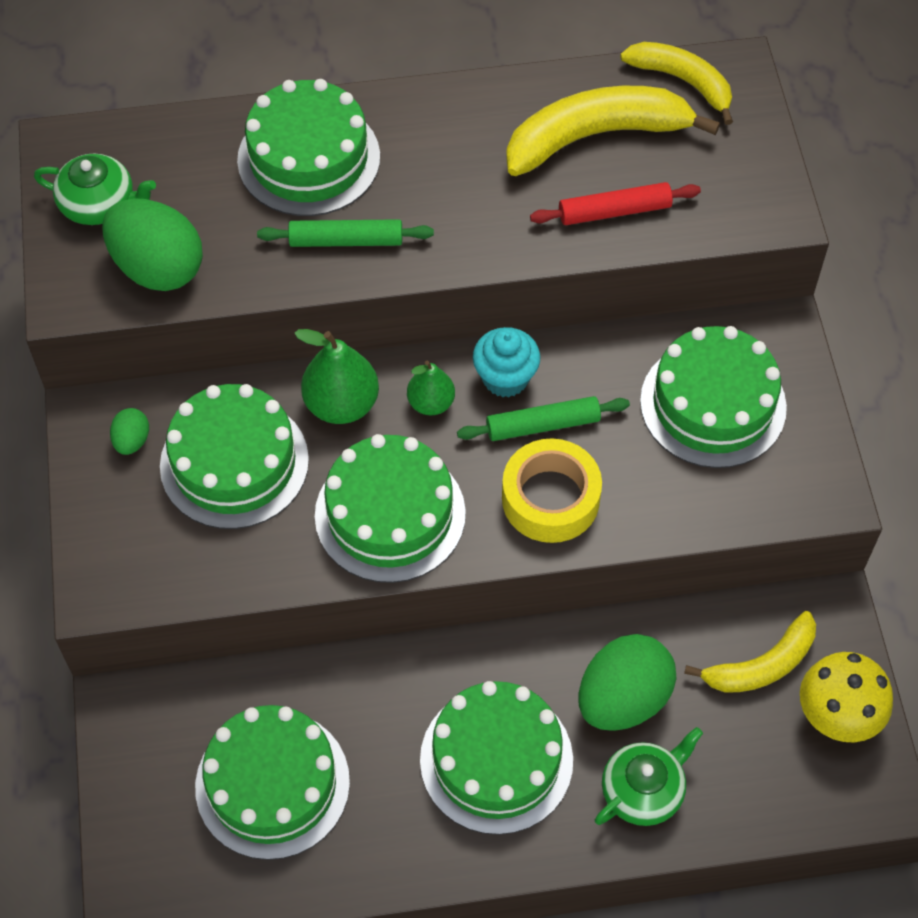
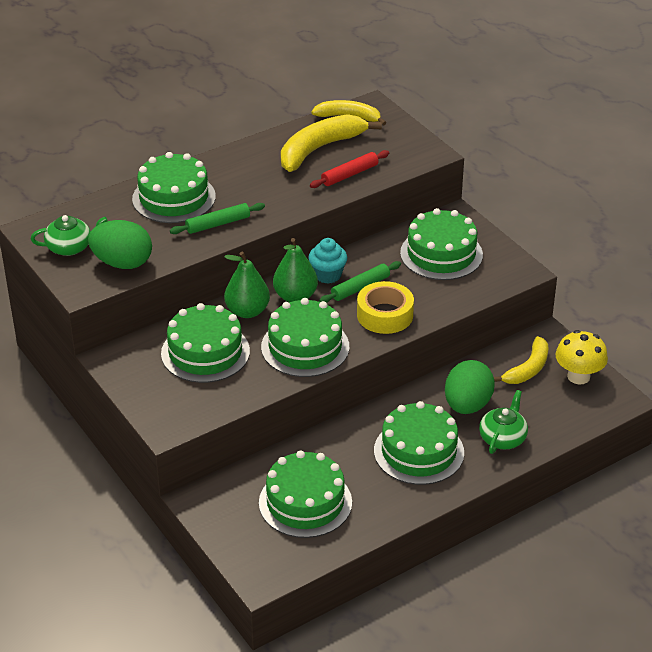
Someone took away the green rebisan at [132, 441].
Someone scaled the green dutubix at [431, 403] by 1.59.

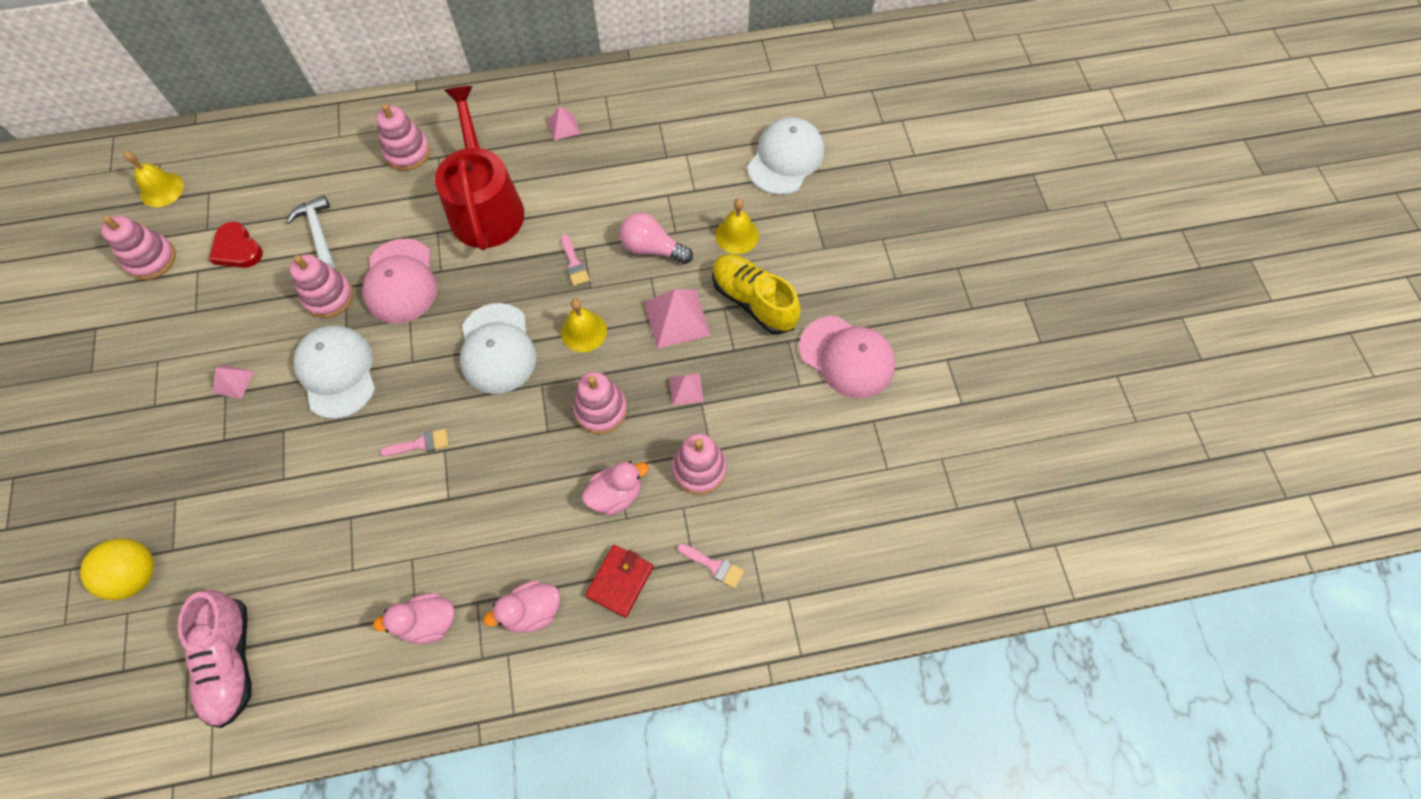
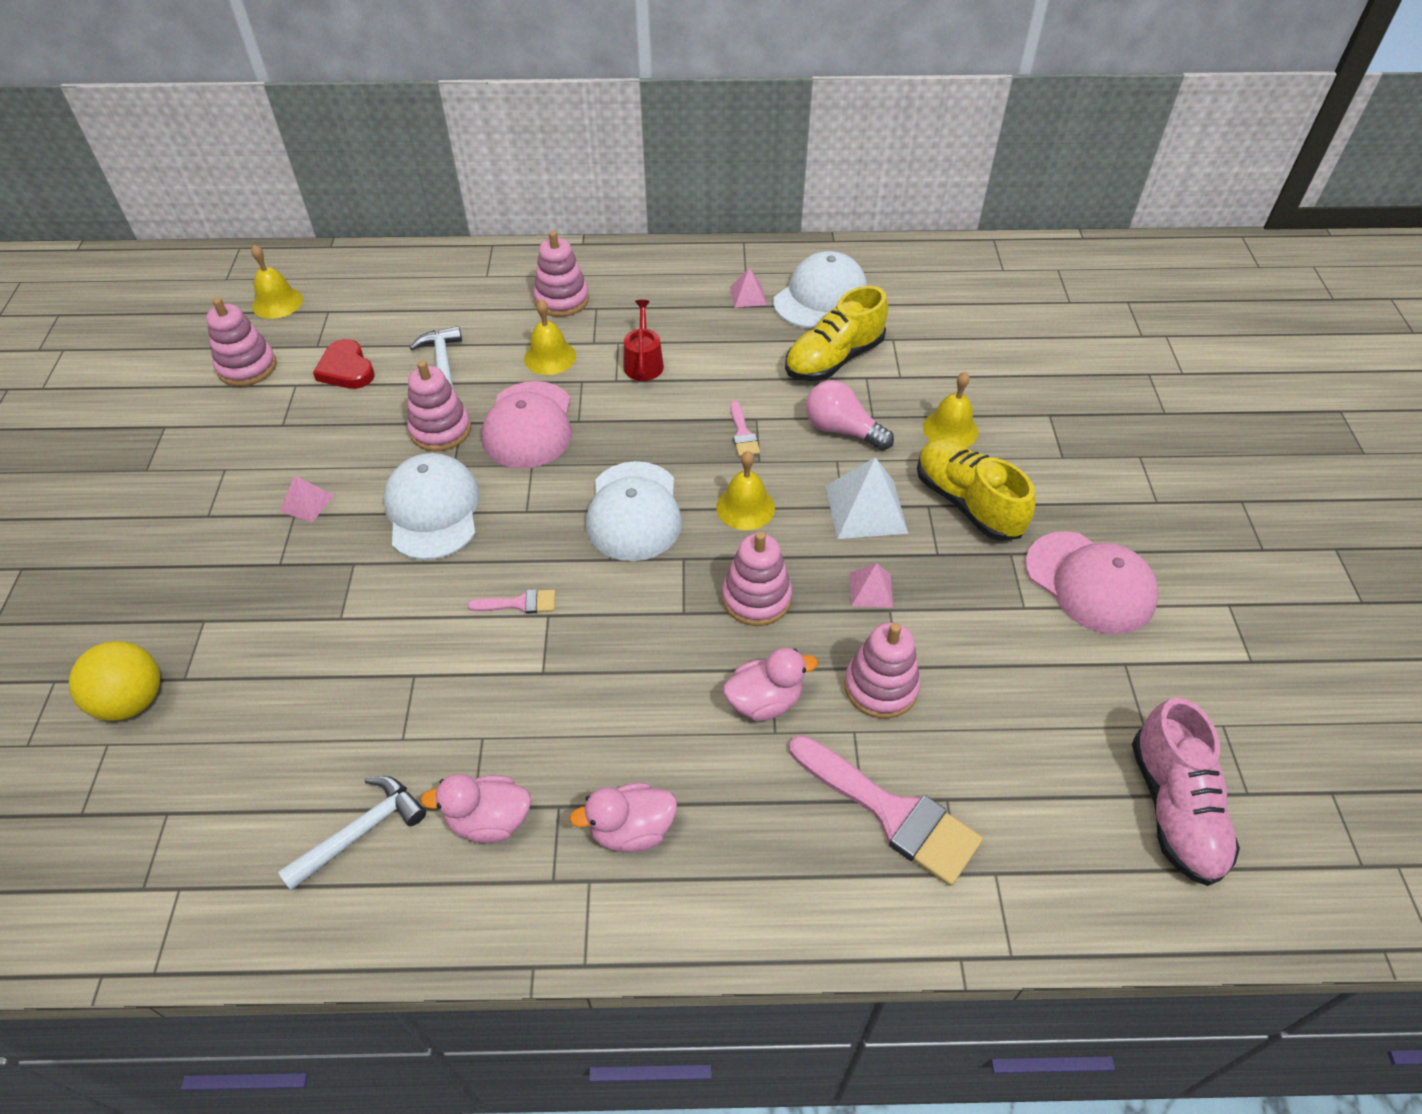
Someone carried the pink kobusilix from [230, 661] to [1174, 808].
Someone scaled the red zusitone at [485, 206] by 0.44.
Someone took away the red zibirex at [620, 581].
Someone repainted the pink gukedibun at [676, 318], which became the white gukedibun at [865, 509].
Someone scaled the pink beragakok at [714, 566] by 2.10.
Someone carried the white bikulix from [785, 158] to [820, 296].
Someone put down the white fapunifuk at [361, 831].
Someone put down the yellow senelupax at [550, 357].
Someone put down the yellow kobusilix at [834, 359].

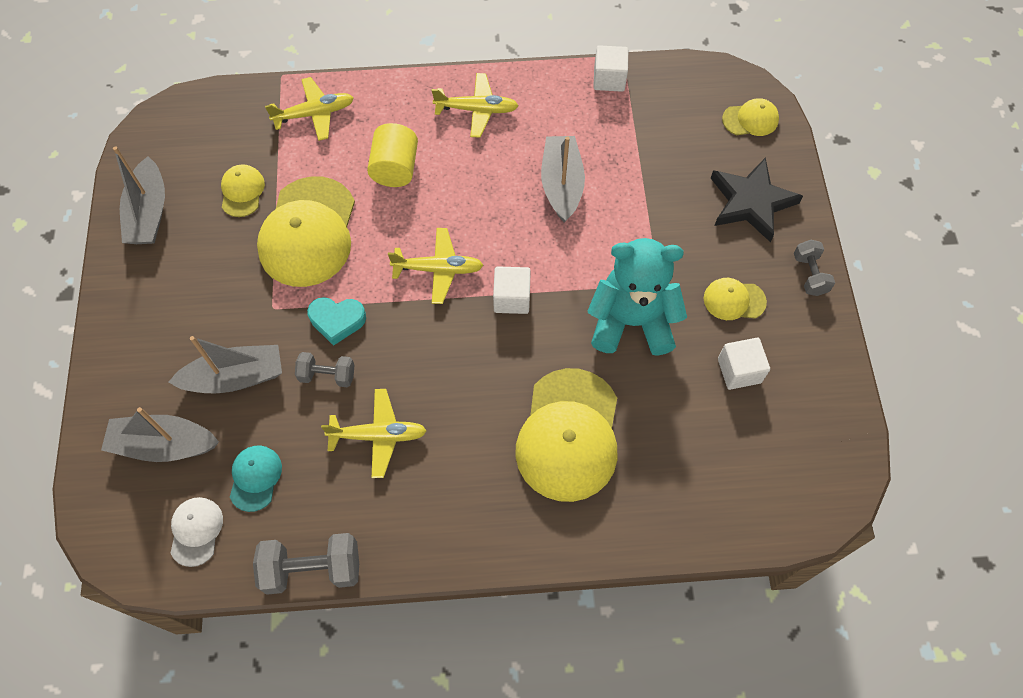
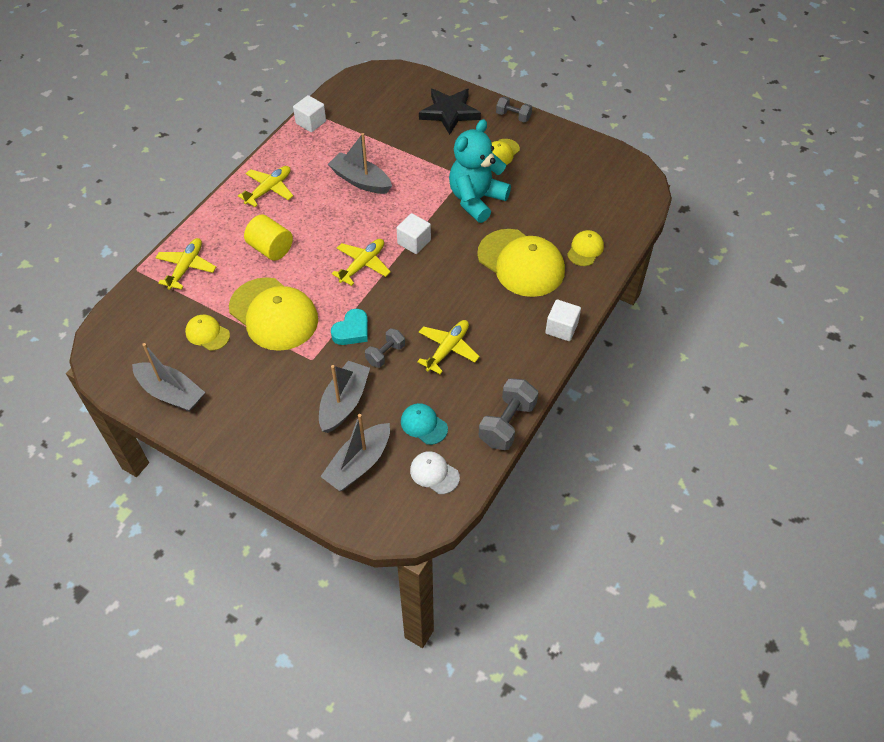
Someone carried the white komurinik from [739, 371] to [561, 328].
Someone carried the yellow bikulix from [750, 119] to [585, 249].

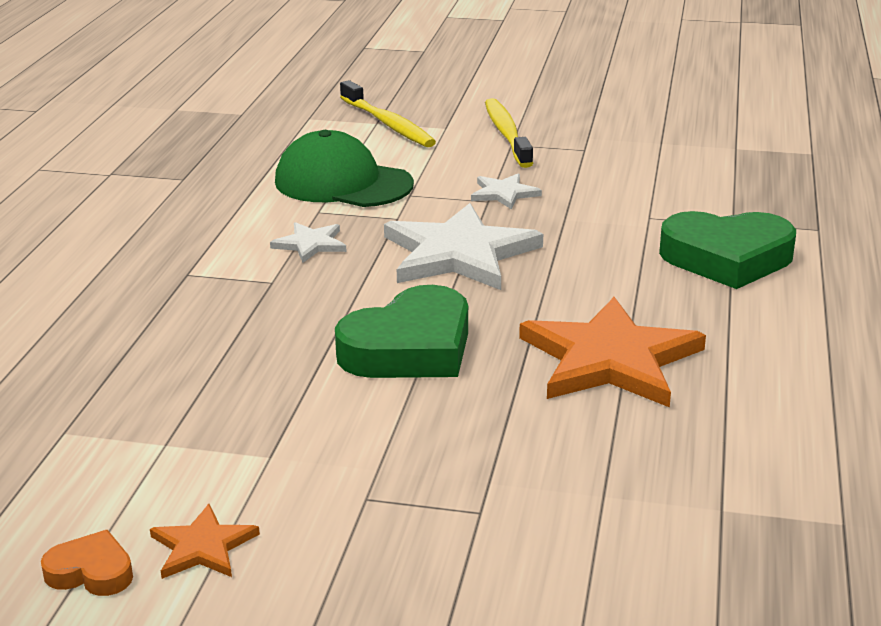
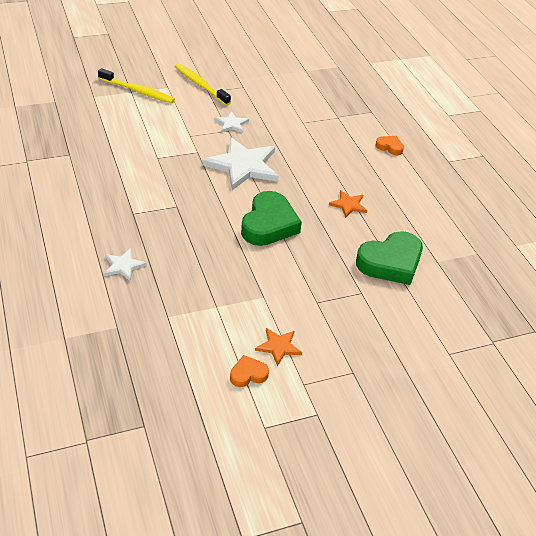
Someone carried the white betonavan from [310, 244] to [123, 266].
Someone took away the green bikulix at [343, 183].
Someone scaled the orange betonavan at [610, 359] by 0.48.
Someone carried the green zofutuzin from [727, 258] to [390, 262].
Someone put down the orange zofutuzin at [389, 147].

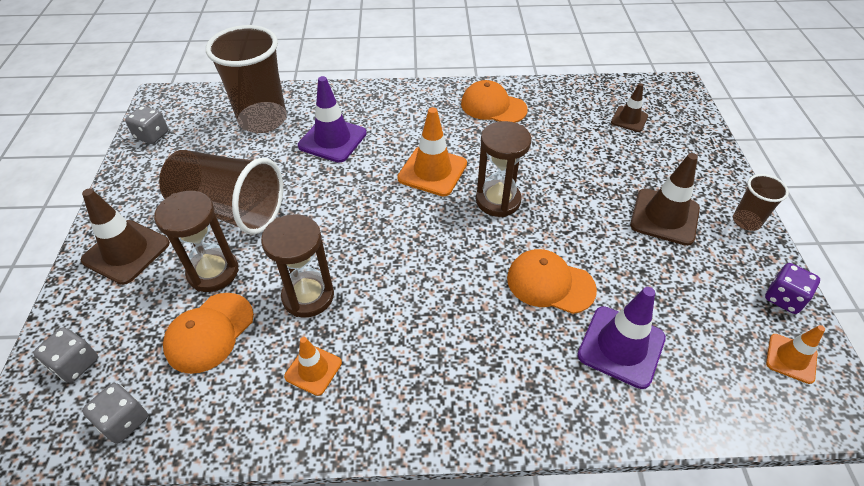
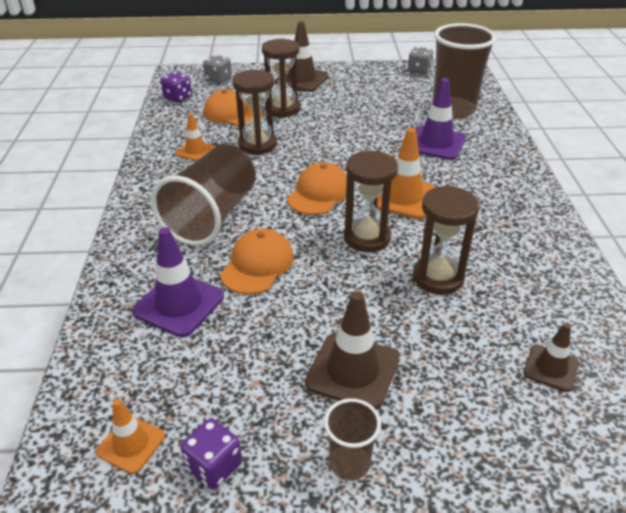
Someone repainted the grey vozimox at [124, 421], which became the purple vozimox at [178, 97].
Someone carried the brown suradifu from [229, 210] to [212, 216].
Someone carried the orange bikulix from [493, 106] to [319, 193].
Someone put down the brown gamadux at [438, 277].

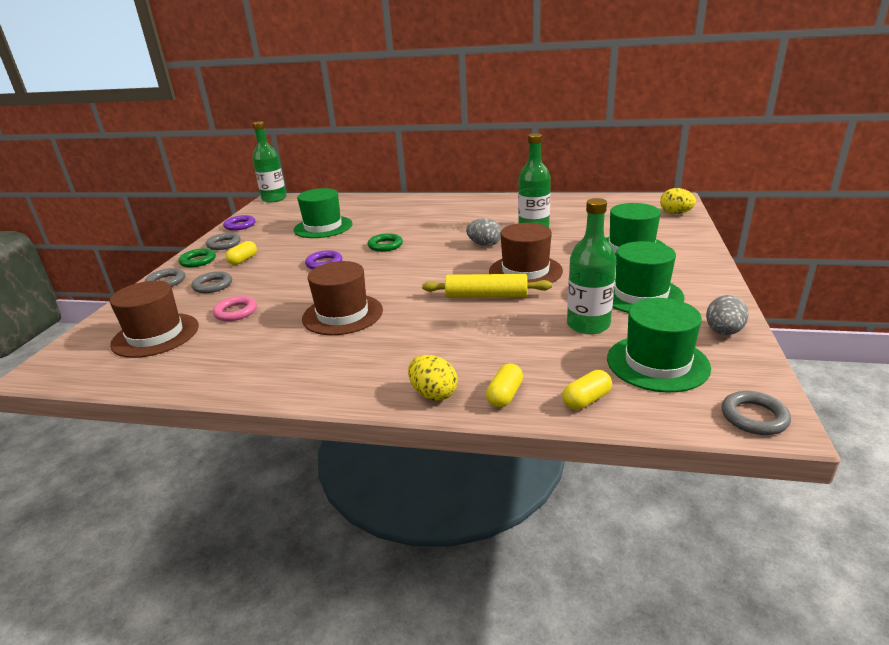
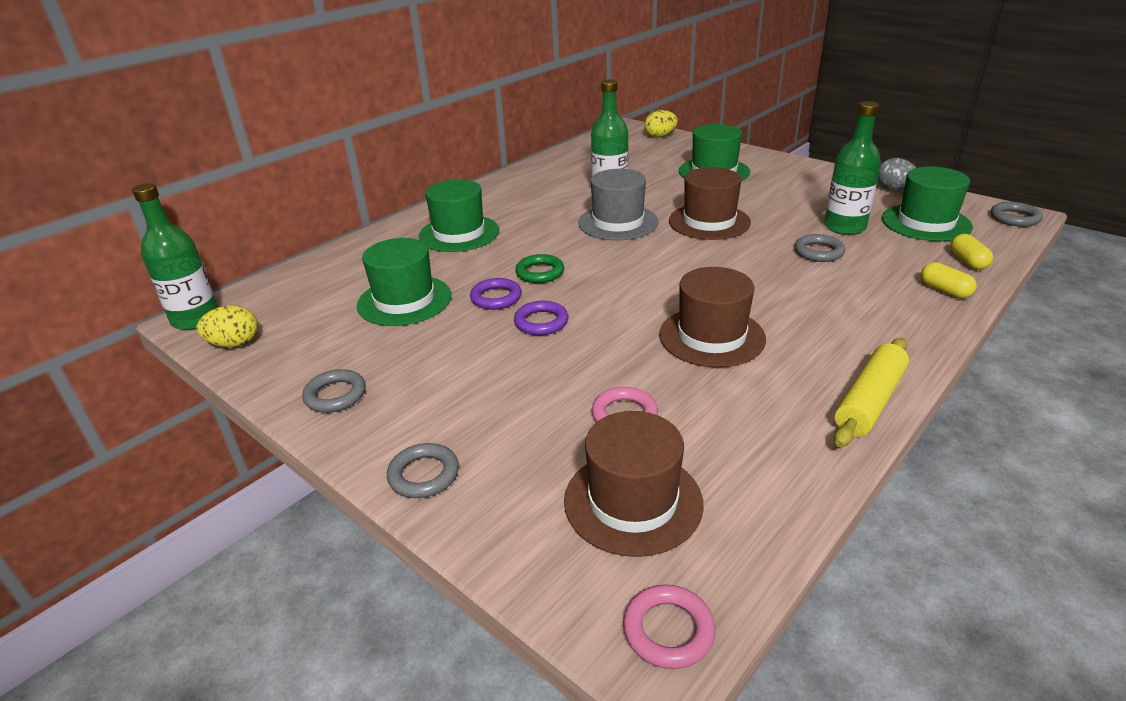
Someone took away the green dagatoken at [198, 261].
Someone carried the grey dagatoken from [213, 285] to [818, 252].
Someone carried the purple dagatoken from [240, 225] to [496, 298].
Someone took away the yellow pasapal at [243, 260].
Someone carried the yellow rebisan from [433, 394] to [234, 344].
Someone carried the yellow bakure from [486, 296] to [869, 401].
Someone swapped the grey rebisan at [484, 245] for the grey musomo at [618, 222].
Someone carried the green musomo from [640, 295] to [459, 233].
Someone put down the pink dagatoken at [668, 630].

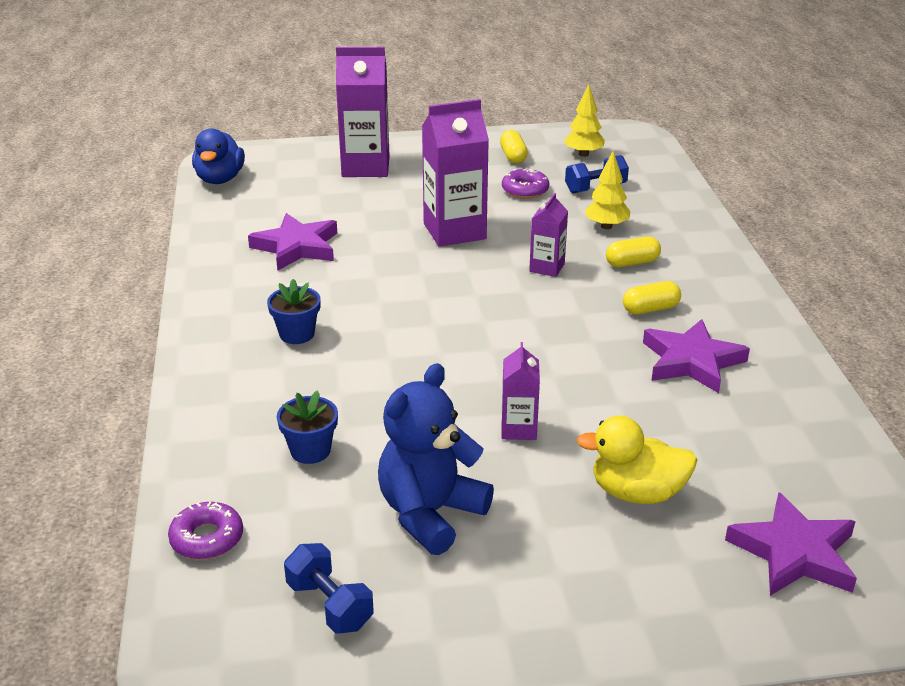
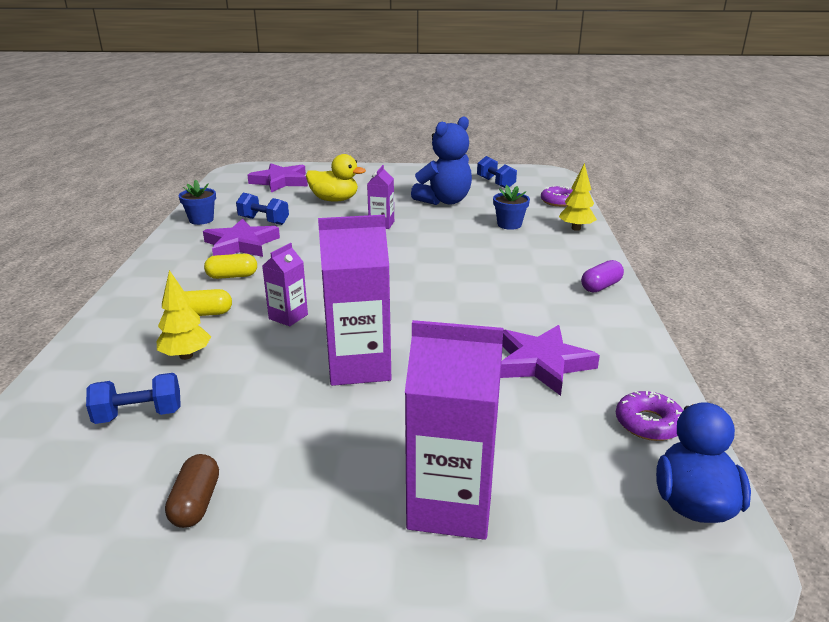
Someone carried the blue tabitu from [297, 334] to [201, 220].
Someone repainted the yellow pasapal at [513, 156], which became the brown pasapal at [196, 503].
Someone carried the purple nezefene from [525, 190] to [648, 423].
Someone carried the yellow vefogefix from [583, 154] to [576, 228].
Someone put down the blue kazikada at [263, 221].
Someone put down the purple pasapal at [601, 286].

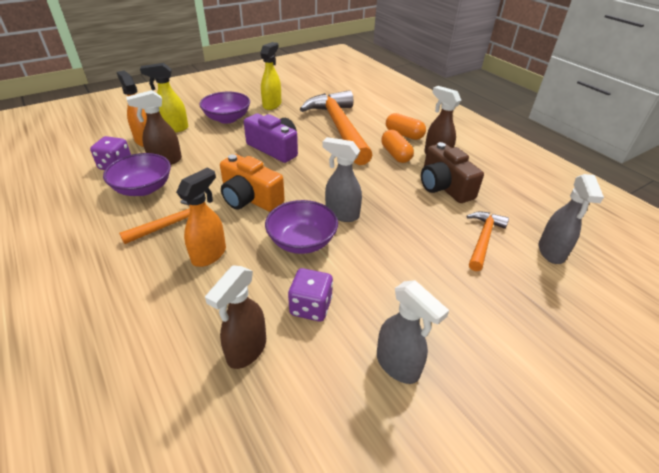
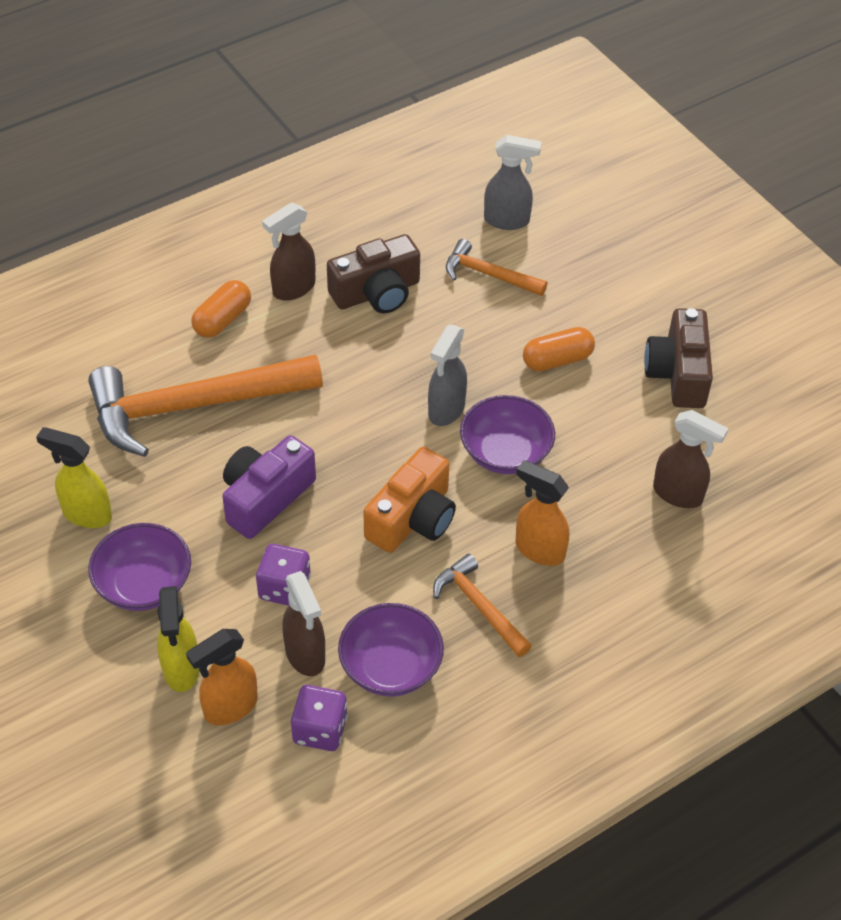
Someone carried the purple vozimox from [310, 306] to [284, 588].
Someone swapped the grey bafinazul at [398, 365] for the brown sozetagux at [678, 373].
Someone carried the orange pasapal from [395, 154] to [557, 360].

